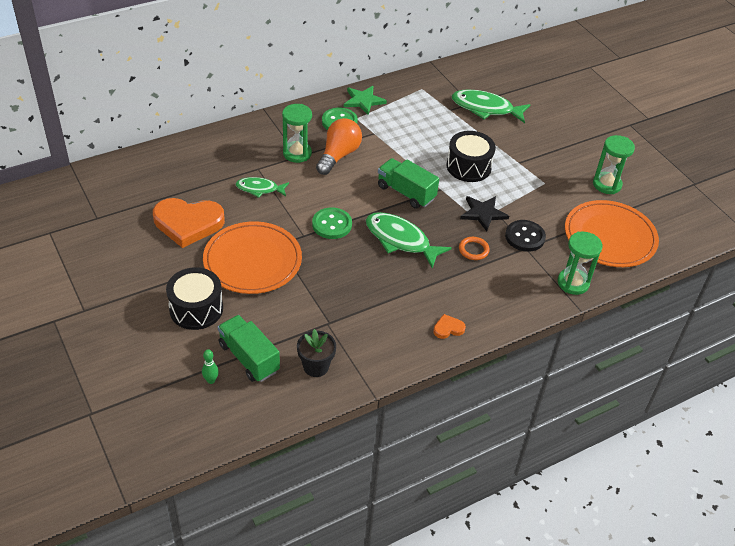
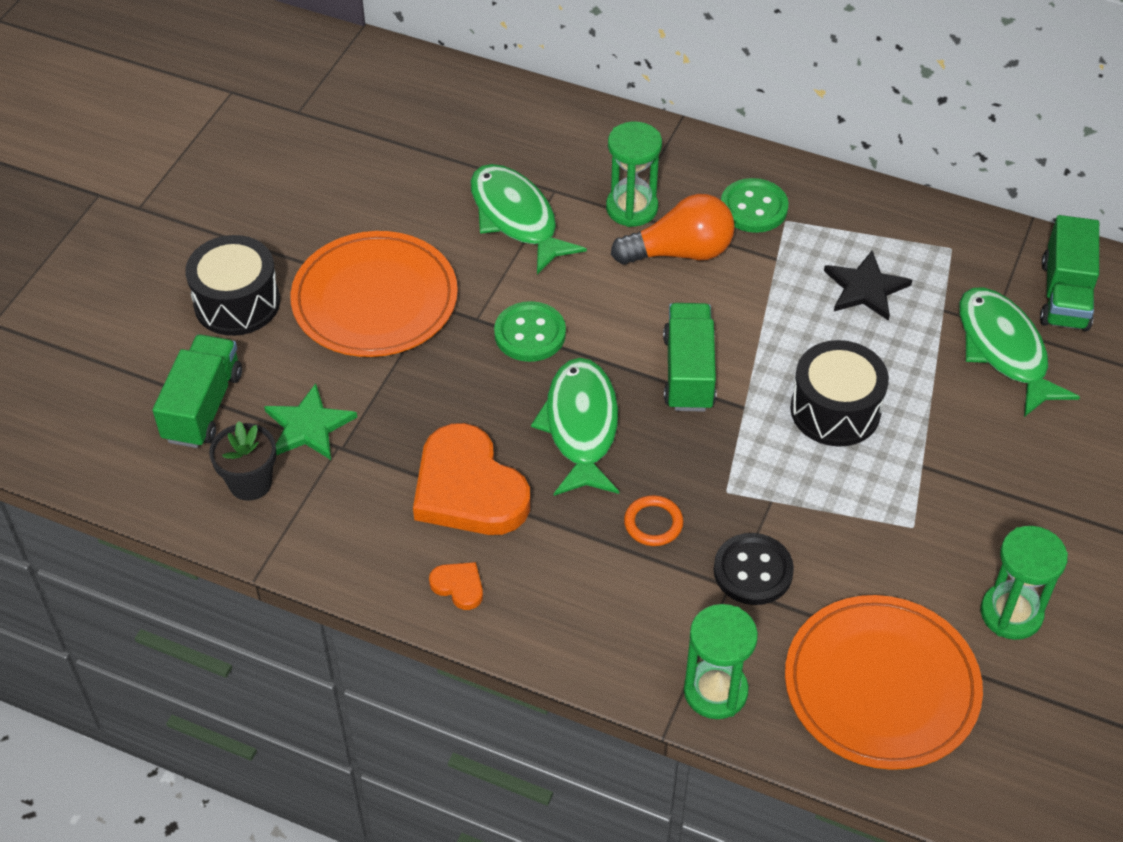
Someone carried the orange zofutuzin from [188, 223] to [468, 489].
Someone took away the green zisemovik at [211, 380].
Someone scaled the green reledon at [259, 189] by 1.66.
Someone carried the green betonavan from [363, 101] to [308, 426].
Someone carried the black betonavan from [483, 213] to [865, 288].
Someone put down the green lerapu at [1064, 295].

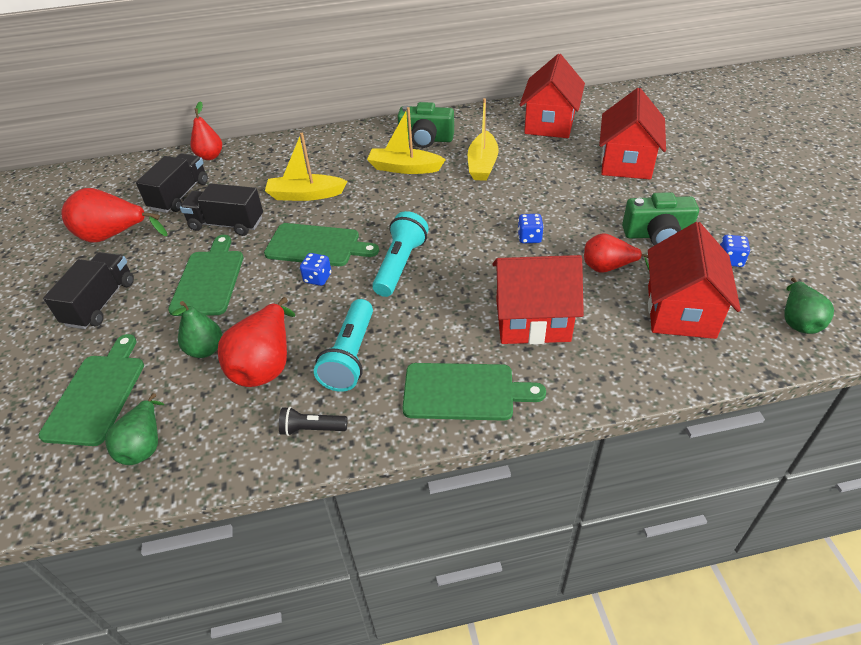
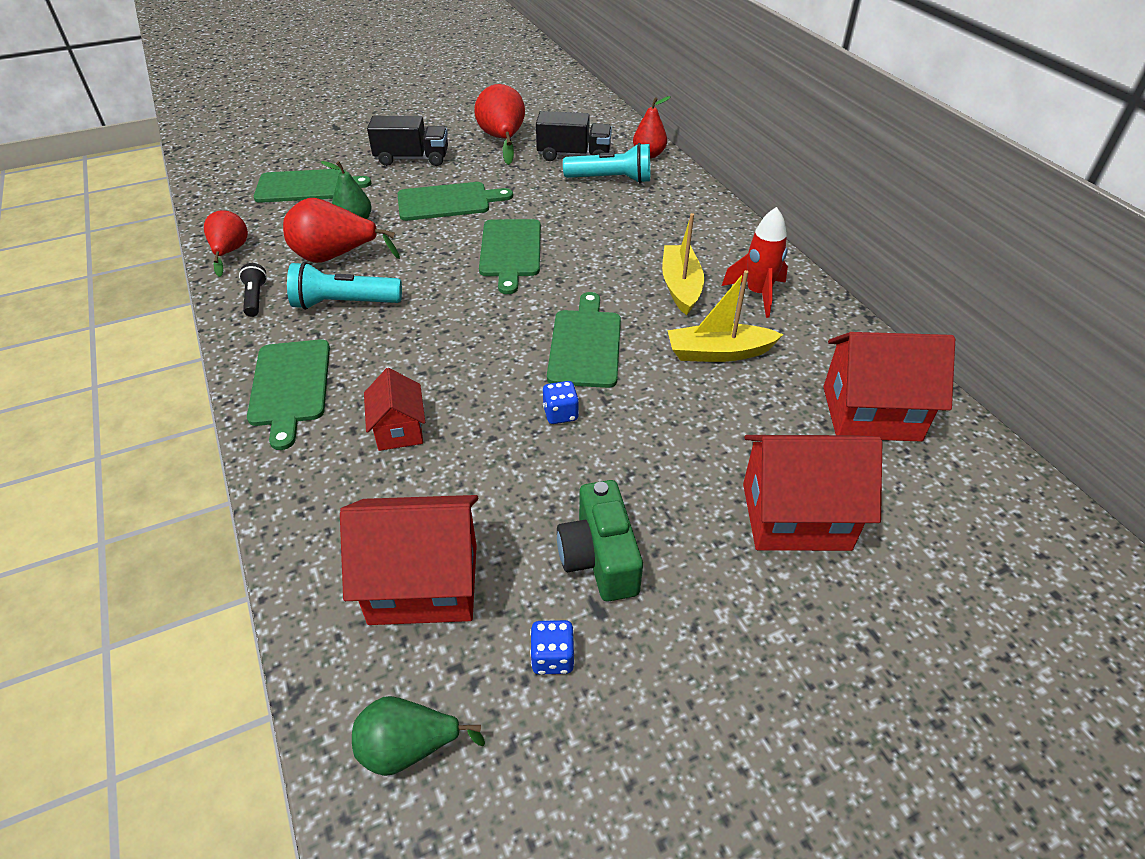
Someone took away the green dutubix at [144, 445].
Someone took away the black lerapu at [227, 224].
Someone took away the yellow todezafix at [305, 195].
Someone took away the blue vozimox at [317, 278].
Someone carried the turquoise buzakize from [400, 265] to [611, 179].
Someone swapped the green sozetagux at [426, 139] for the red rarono at [758, 294].
Someone scaled the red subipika at [532, 321] by 0.58.
Someone carried the red dutubix from [608, 268] to [230, 252].
Someone put down the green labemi at [585, 344].

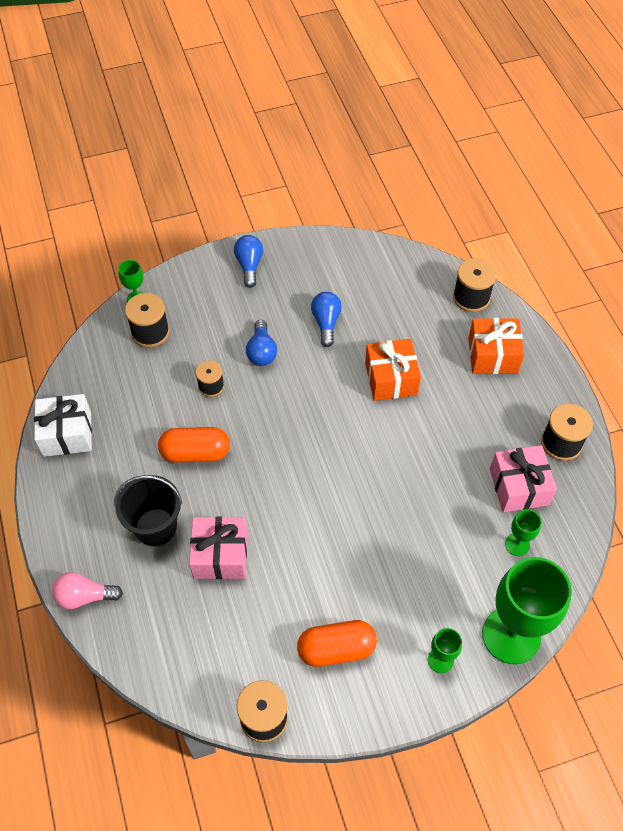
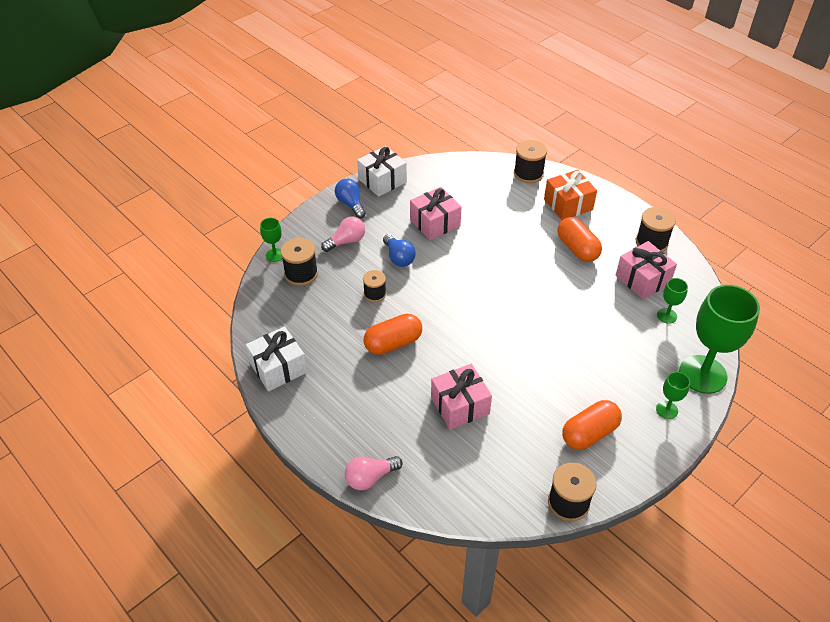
Someone took away the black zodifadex at [156, 527].
Someone swapped the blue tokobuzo at [326, 323] for the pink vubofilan at [435, 223].
Someone took away the orange vubofilan at [391, 379].
Someone put down the pink tokobuzo at [346, 241].
Someone put down the white vubofilan at [382, 181].
Someone put down the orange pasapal at [577, 249].

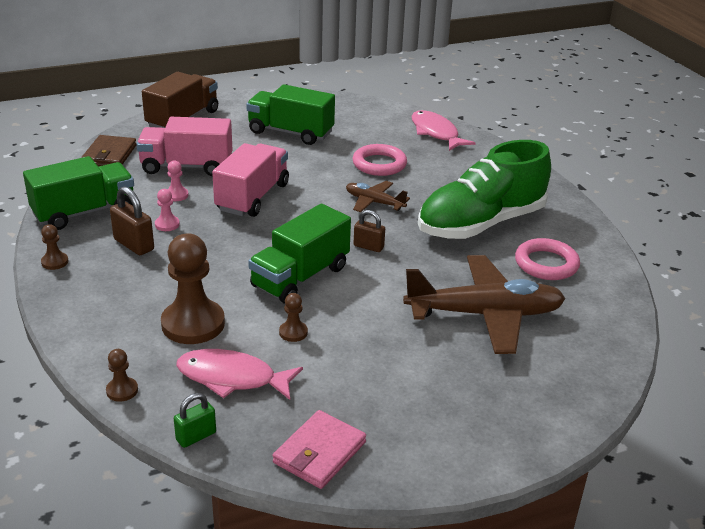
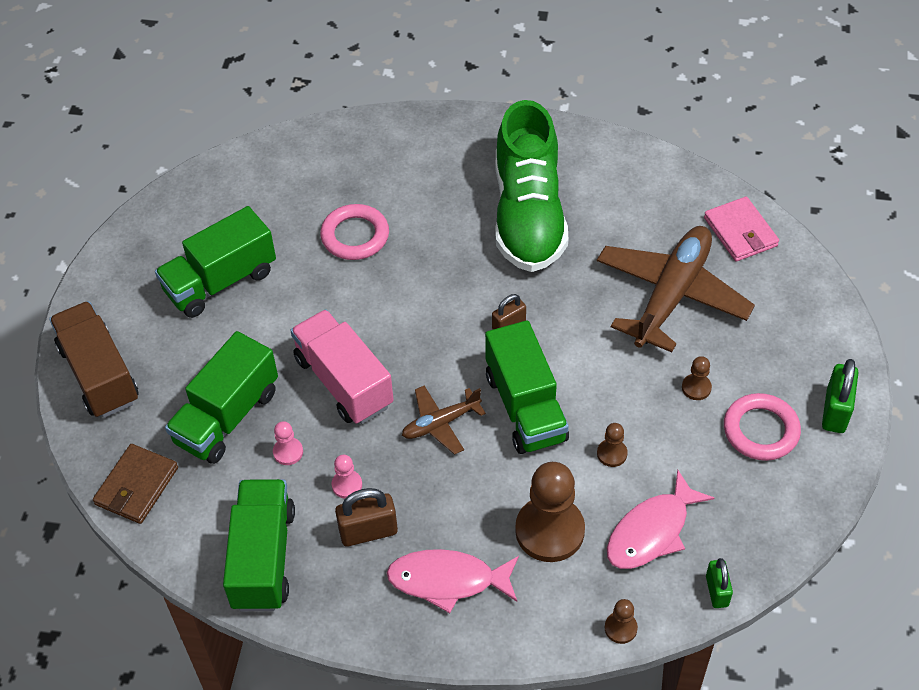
Someone carried the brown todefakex from [55, 262] to [696, 388].
Someone rotated the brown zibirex at [109, 155] by 75 degrees clockwise.
Someone repainted the pink lerapu at [187, 166], which became the green lerapu at [227, 416].
Someone carried the pink zibirex from [319, 452] to [740, 232].
Someone carried the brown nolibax from [374, 202] to [440, 423].
Someone carried the pink reledon from [436, 133] to [447, 580].
Someone carried the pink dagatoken from [546, 264] to [760, 430].
Someone put down the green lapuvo at [835, 411].

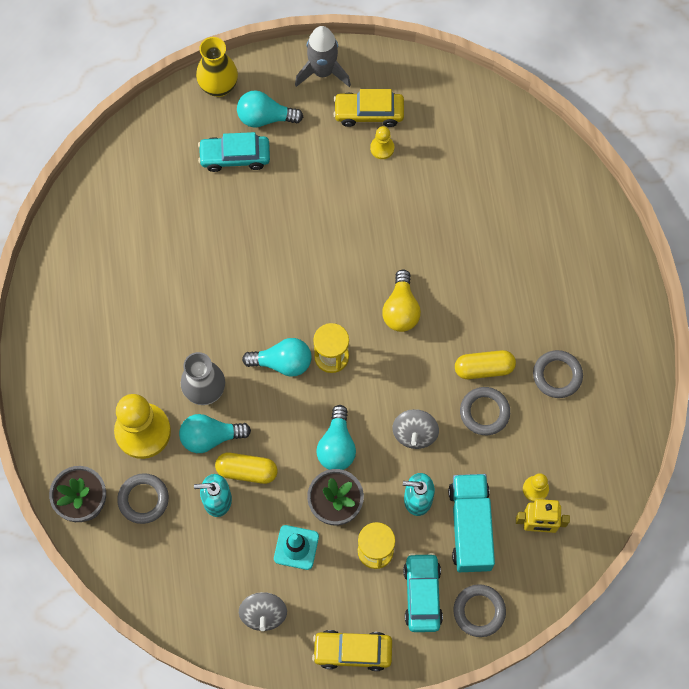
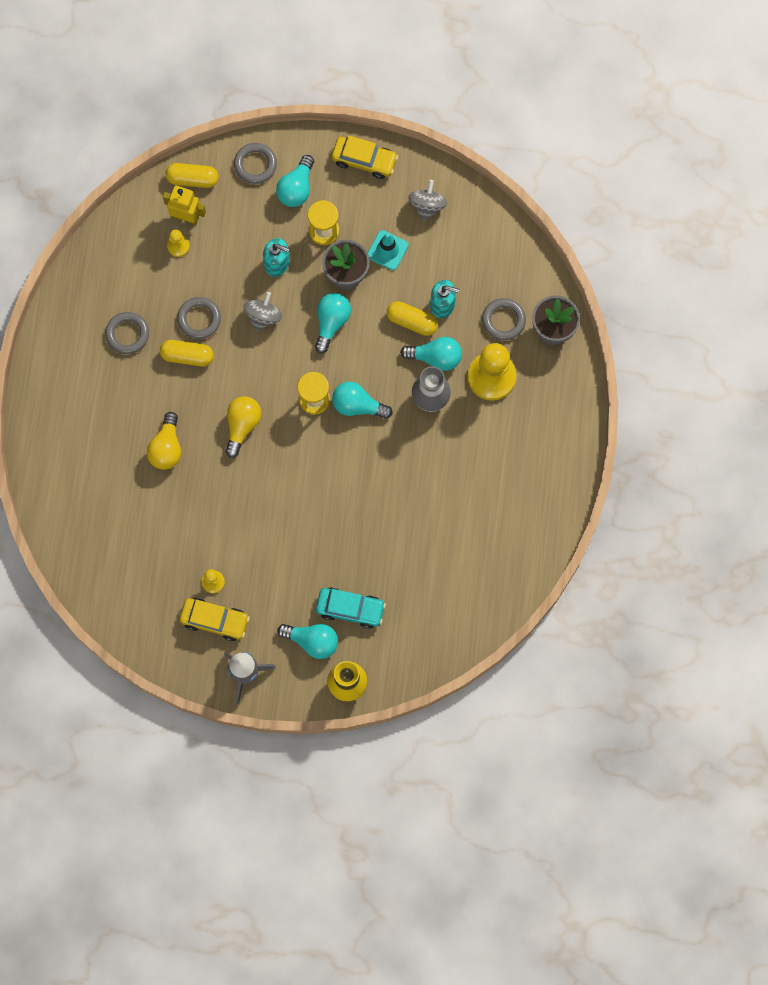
Someone swapped the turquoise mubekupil at [422, 594] for the turquoise tokobuzo at [296, 188].
Someone took away the turquoise lerapu at [470, 527].
Someone put down the yellow tokobuzo at [167, 448].
Someone put down the yellow pasapal at [192, 179].

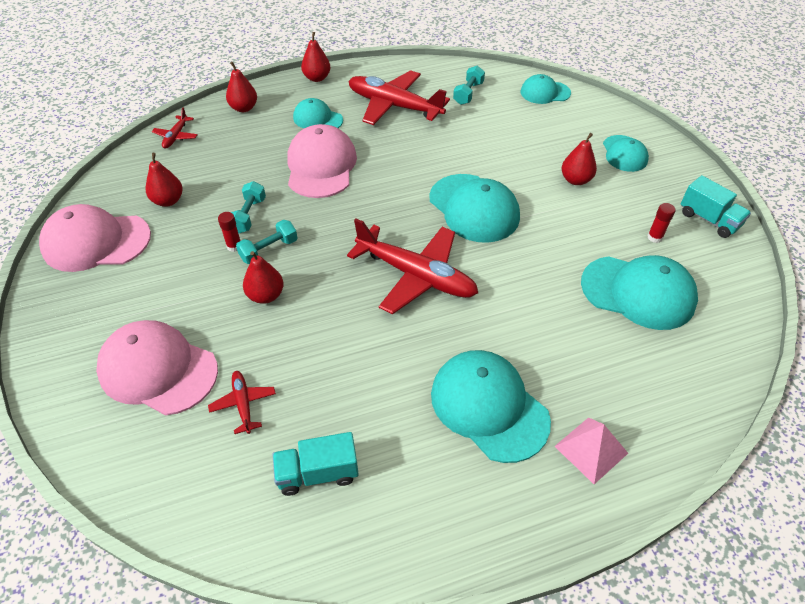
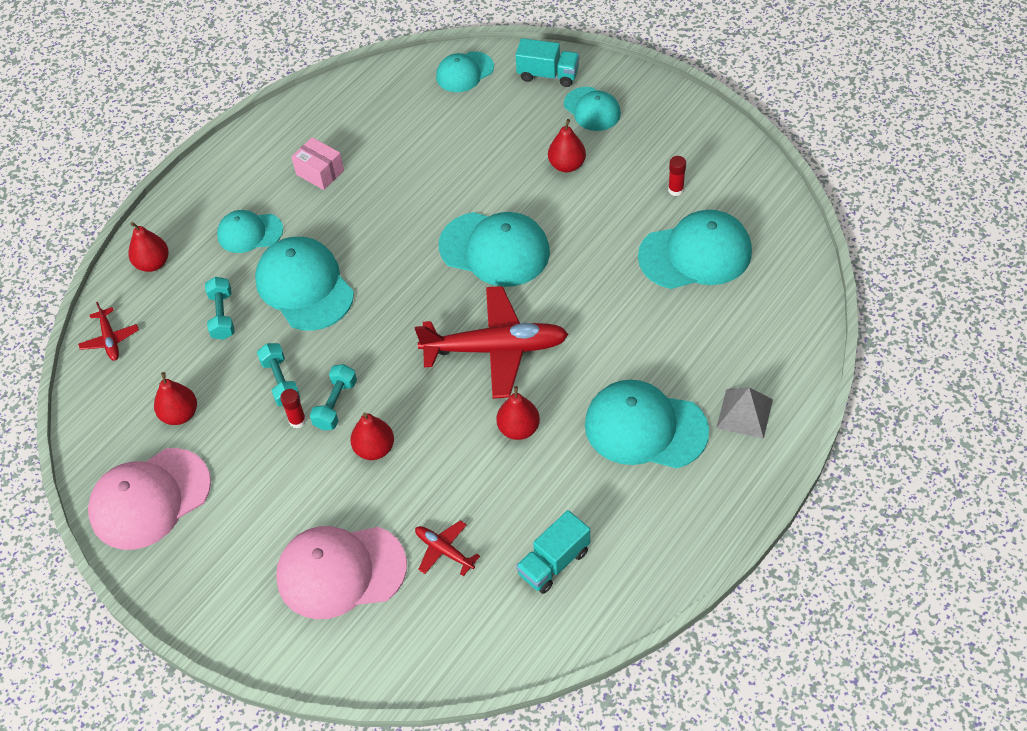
Someone repainted the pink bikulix at [321, 166], which became the turquoise bikulix at [304, 286].
Someone carried the red dutubix from [317, 78] to [518, 429].
Someone swapped the red nolibax at [394, 106] for the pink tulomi at [320, 172].
Someone carried the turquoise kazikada from [468, 93] to [222, 316].
Someone repainted the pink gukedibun at [591, 449], which became the grey gukedibun at [744, 413].
Someone carried the turquoise lerapu from [709, 219] to [548, 74].

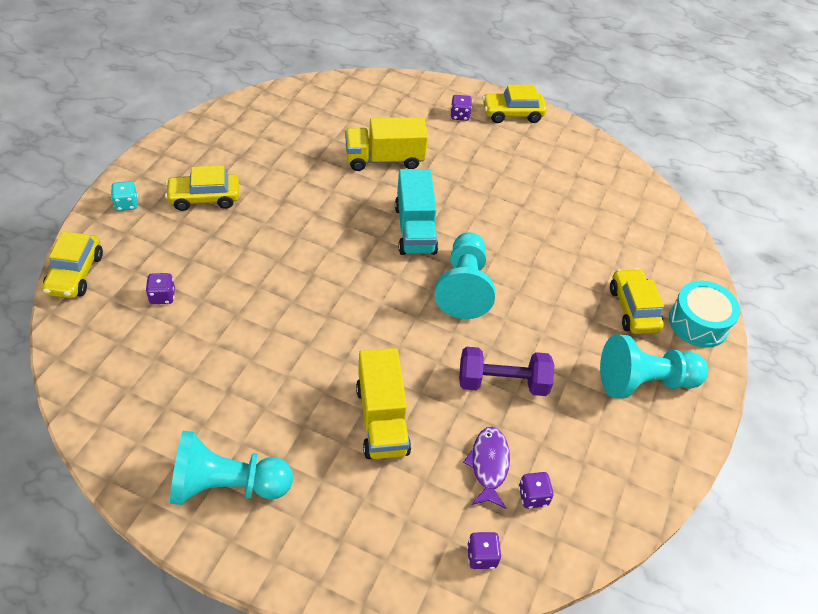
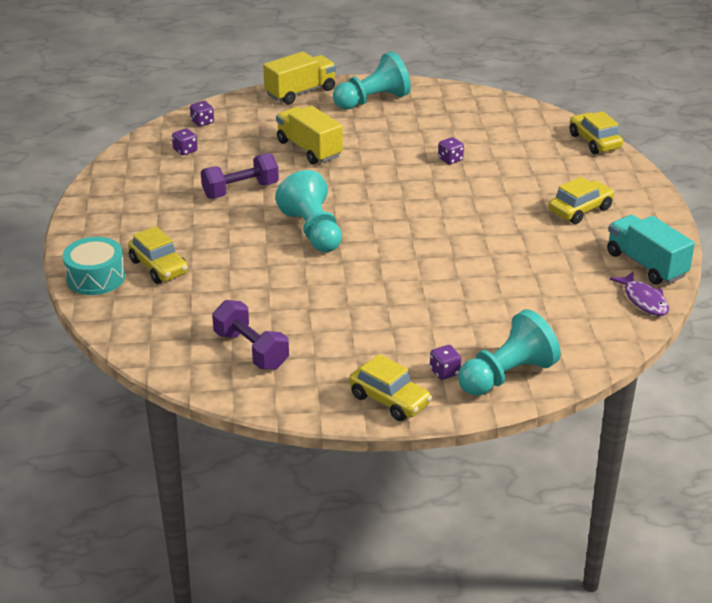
Someone took away the turquoise vozimox at [126, 204].
Someone carried the purple vozimox from [162, 296] to [450, 159].
Someone carried the yellow lerapu from [384, 159] to [300, 92].
Someone carried the turquoise lerapu from [415, 229] to [646, 265].
Someone carried the purple reledon from [489, 465] to [643, 300].
Someone rotated the yellow mubekupil at [512, 114] by 75 degrees clockwise.
Someone carried the turquoise todefakex from [644, 382] to [507, 376].
Someone put down the purple kazikada at [251, 350].

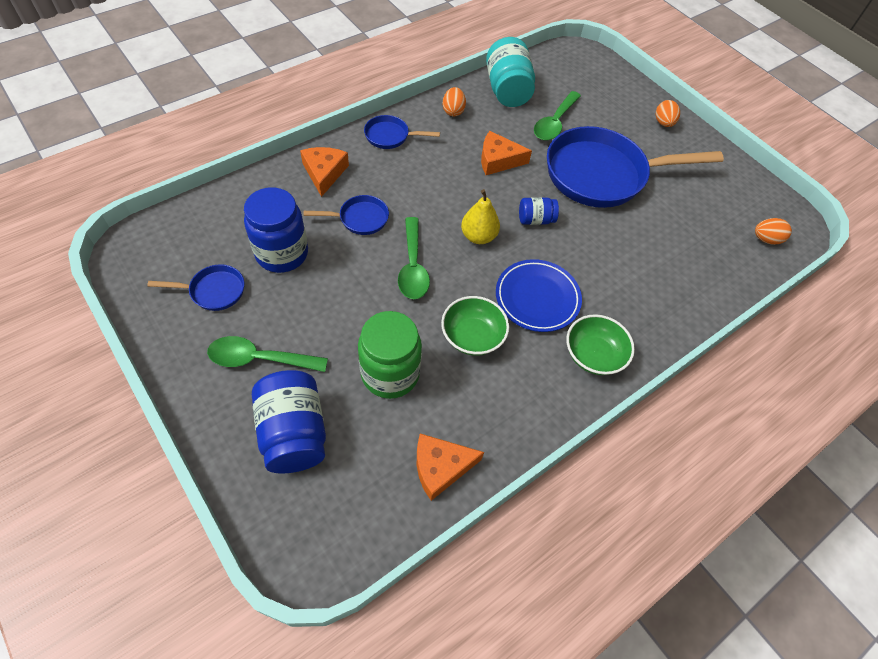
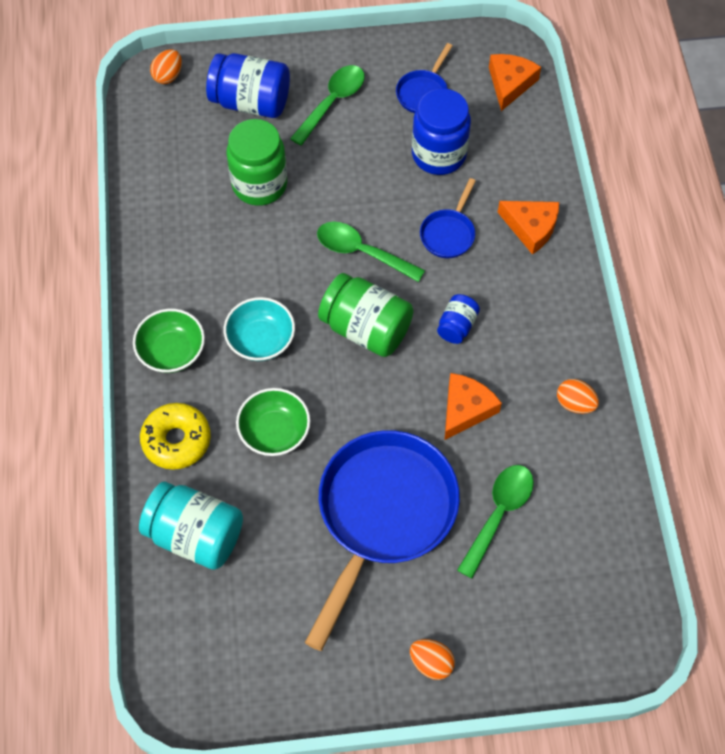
Someone took away the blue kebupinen at [390, 136].
Someone carried the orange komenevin from [441, 467] to [510, 84].
Someone carried the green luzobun from [472, 336] to [274, 432].
Someone swapped the yellow dutubix at [478, 236] for the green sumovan at [366, 328].
Someone carried the turquoise sumovan from [507, 90] to [196, 535].
Someone swapped the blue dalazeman at [537, 298] for the turquoise luzobun at [261, 340].
Someone carried the blue sumovan from [535, 220] to [457, 326].
Someone rotated the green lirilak at [554, 123] by 60 degrees clockwise.
Someone carried the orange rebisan from [766, 239] to [168, 76].
Someone put down the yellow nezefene at [176, 440].

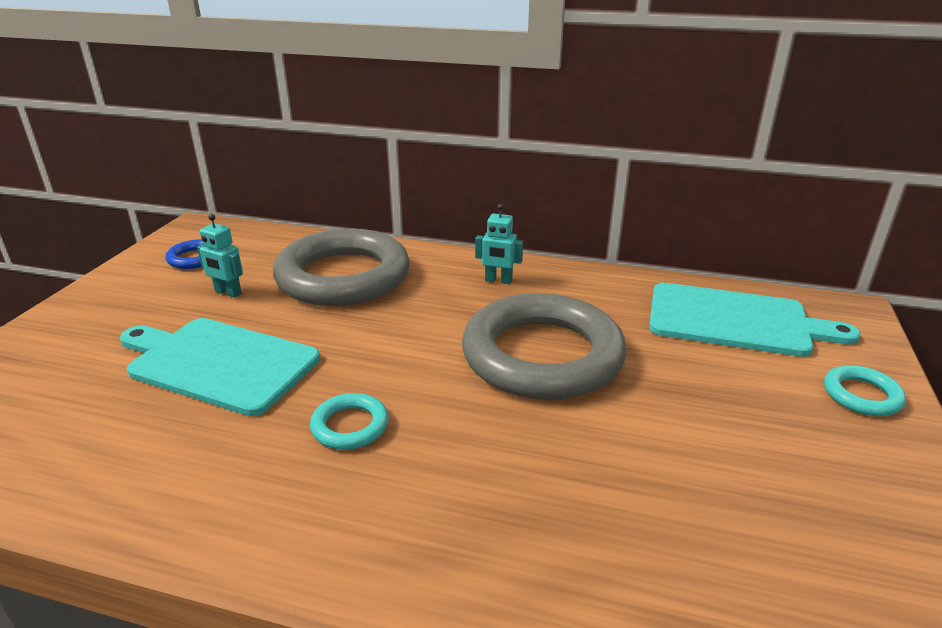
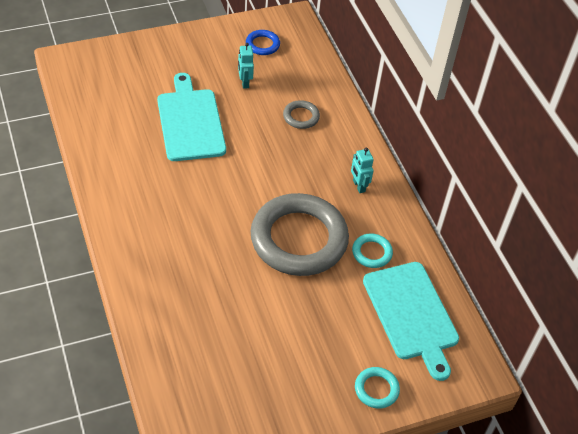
Someone scaled the grey dagatoken at [343, 276] by 0.42.
Someone carried the turquoise dagatoken from [350, 426] to [372, 253].

